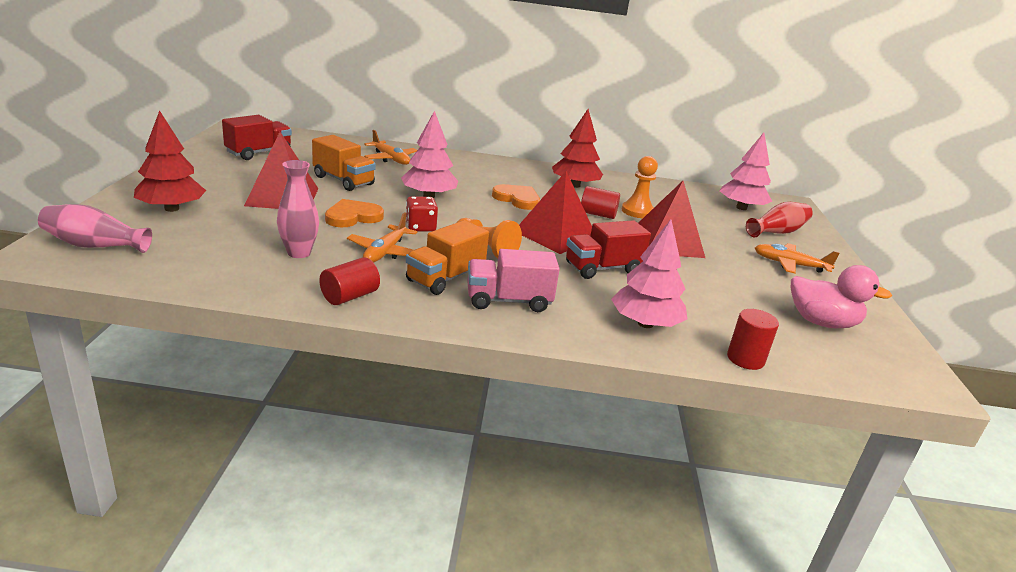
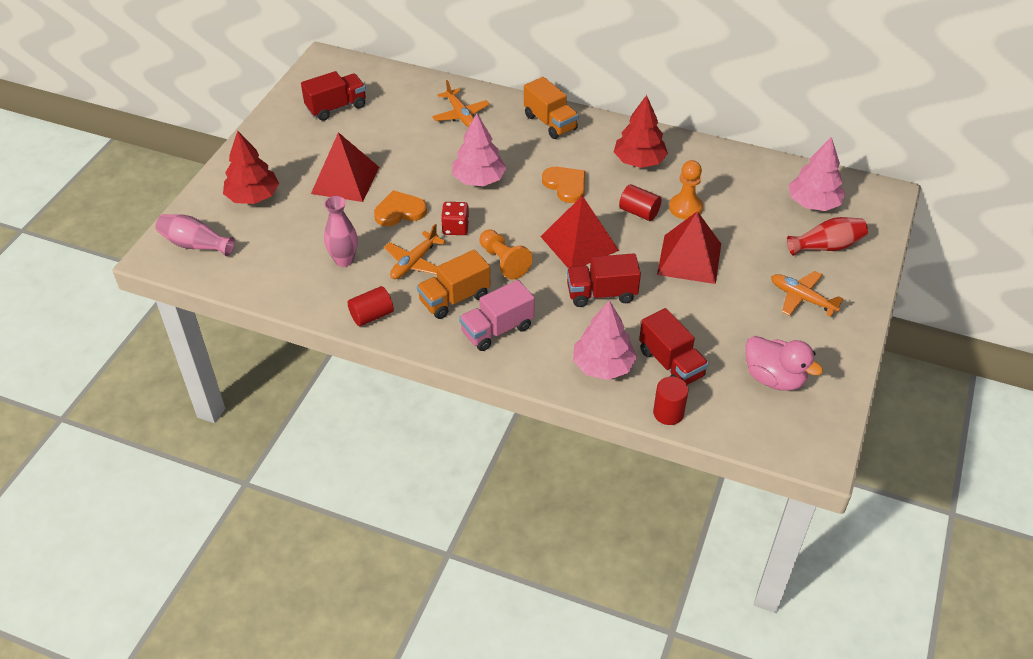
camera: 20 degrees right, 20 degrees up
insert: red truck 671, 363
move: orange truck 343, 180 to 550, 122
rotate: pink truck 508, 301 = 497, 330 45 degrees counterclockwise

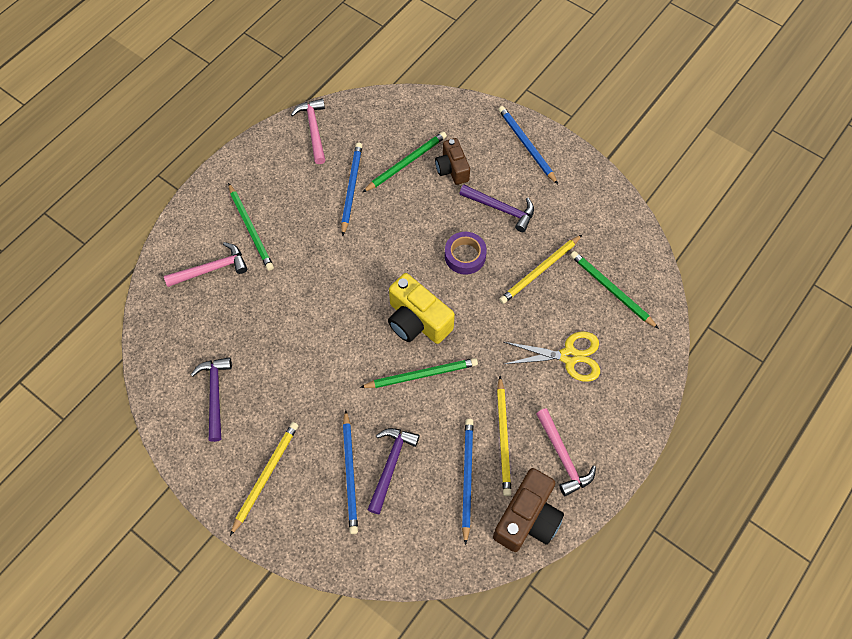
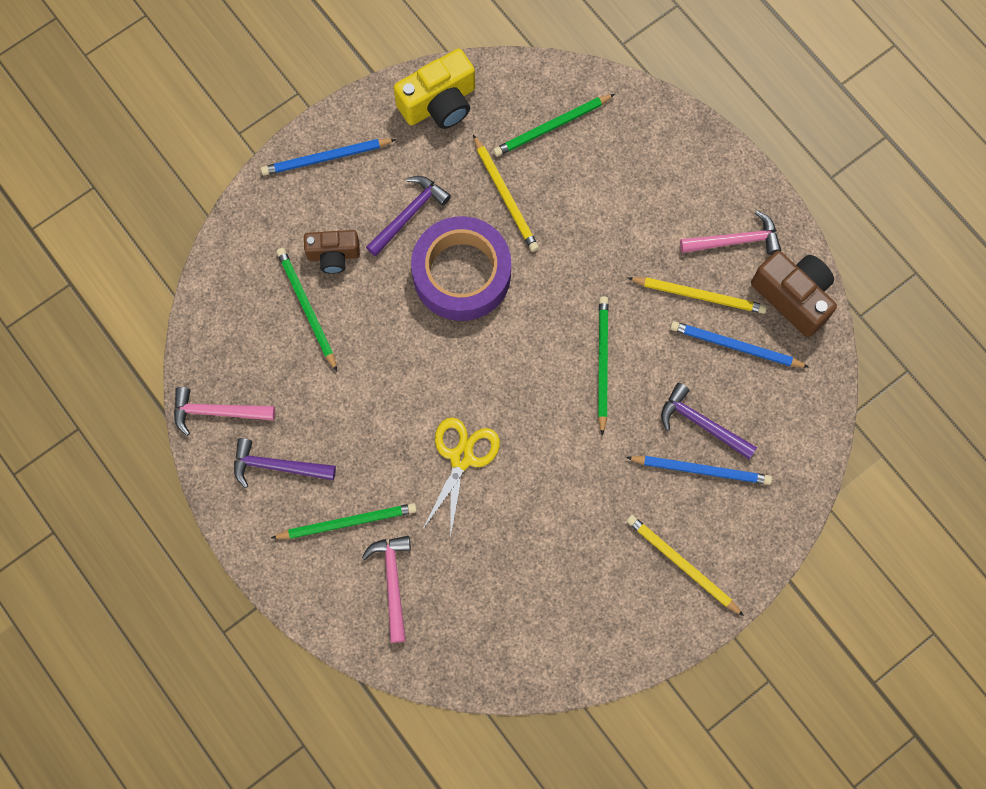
camera: 75 degrees left, 10 degrees up
delete: blue pencil 351, 188
move: purple hammer 215, 394 to 277, 466; yellow camera 417, 321 to 439, 103; yellow scissors 569, 356 to 461, 458
resize: purple tape 465, 256 = 461, 274 x1.91

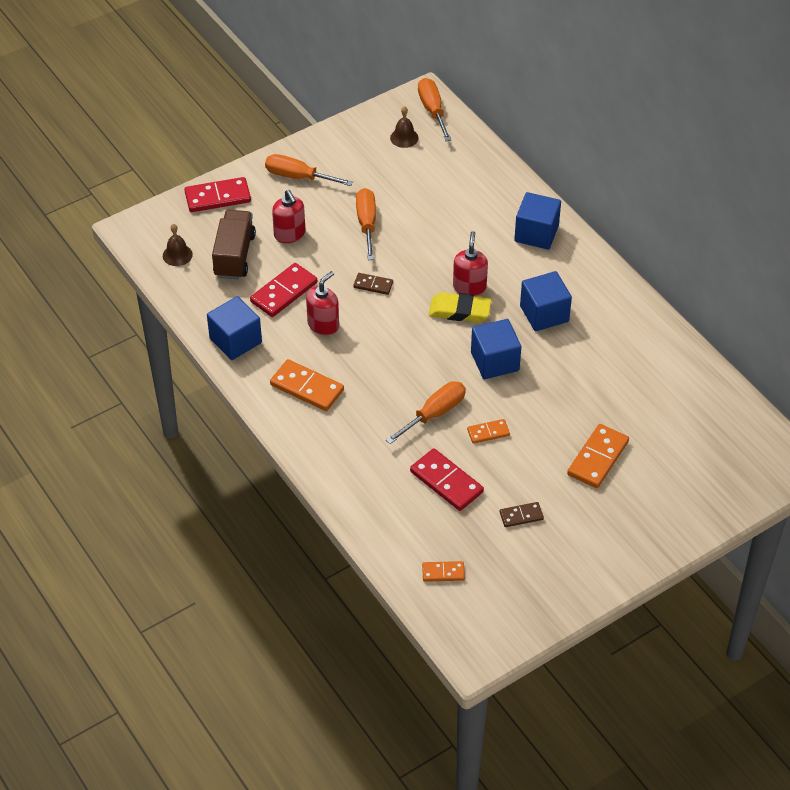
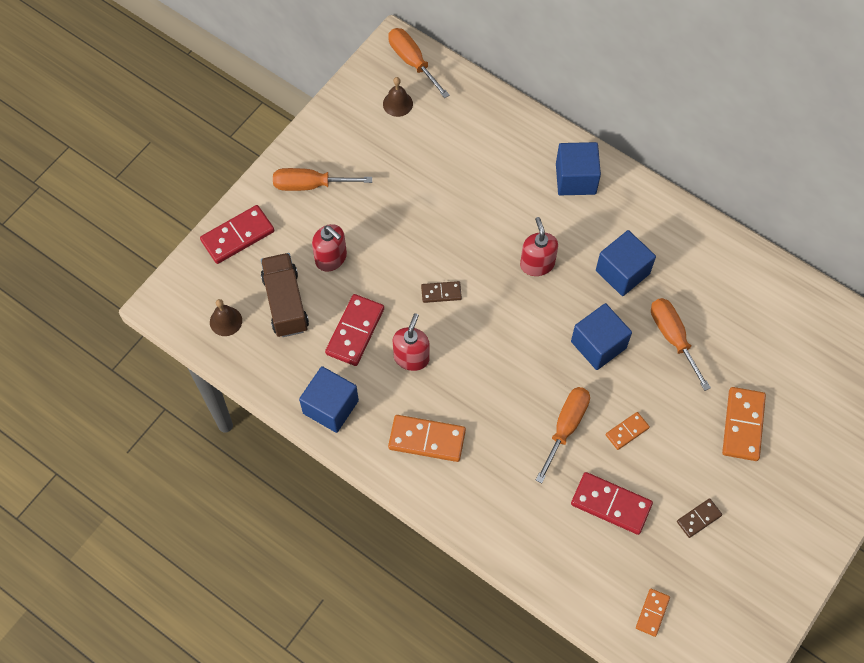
camera: 20 degrees left, 15 degrees up
delete: yellow eraser 459, 311
move: orange screwdriver 367, 224 to 673, 337
rotate: orange domino 443, 573 = 652, 613 45 degrees counterclockwise

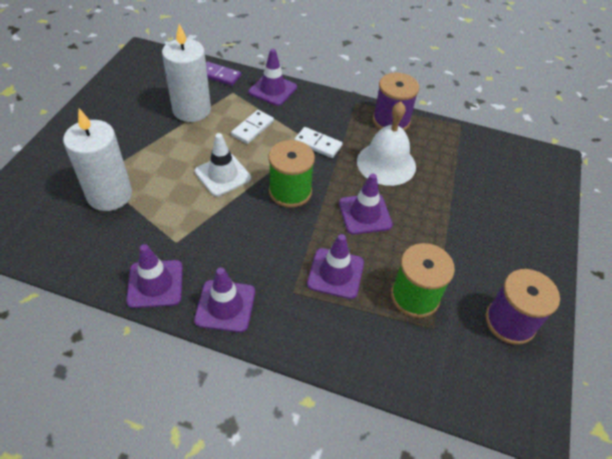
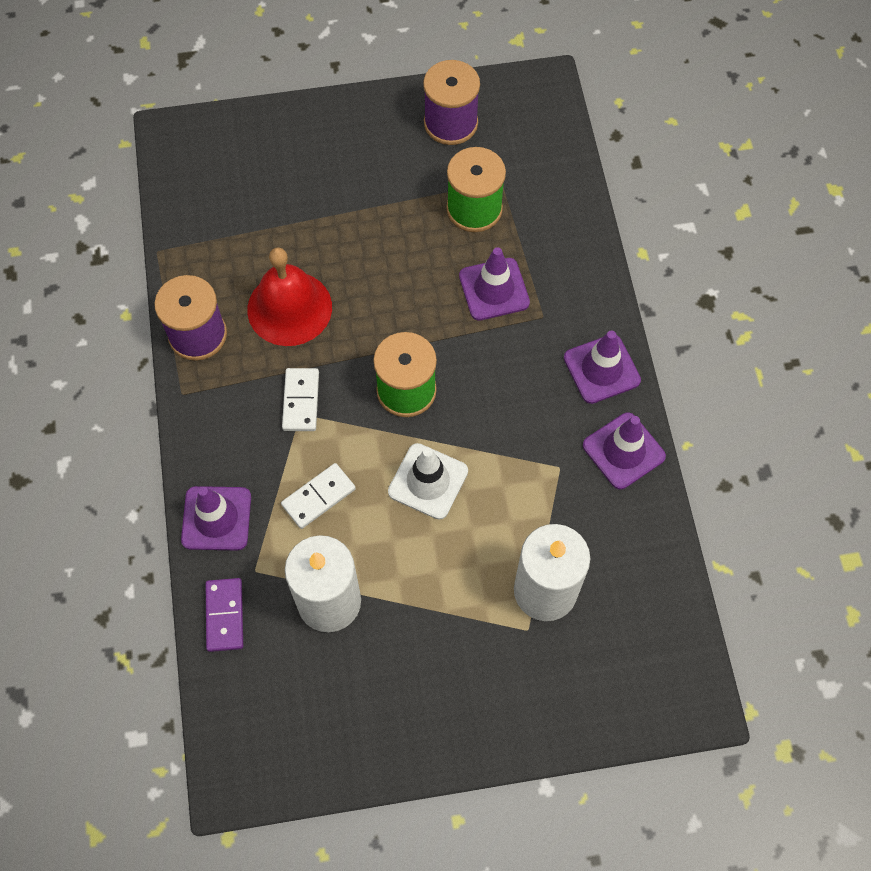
camera: 115 degrees left, 15 degrees up
delete: purple traffic cone 365, 214
recolor: white bell 386, 163 to red bell 289, 308
rotate: white domino 252, 128 = 318, 497 45 degrees counterclockwise

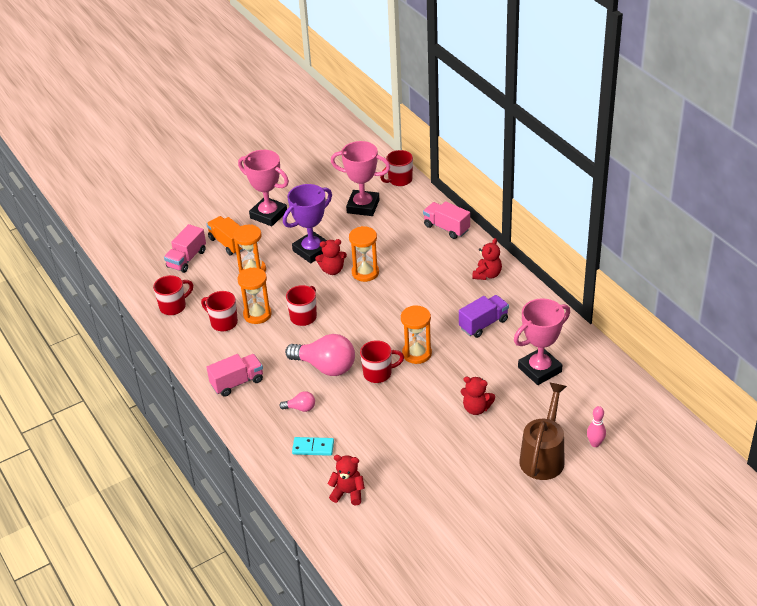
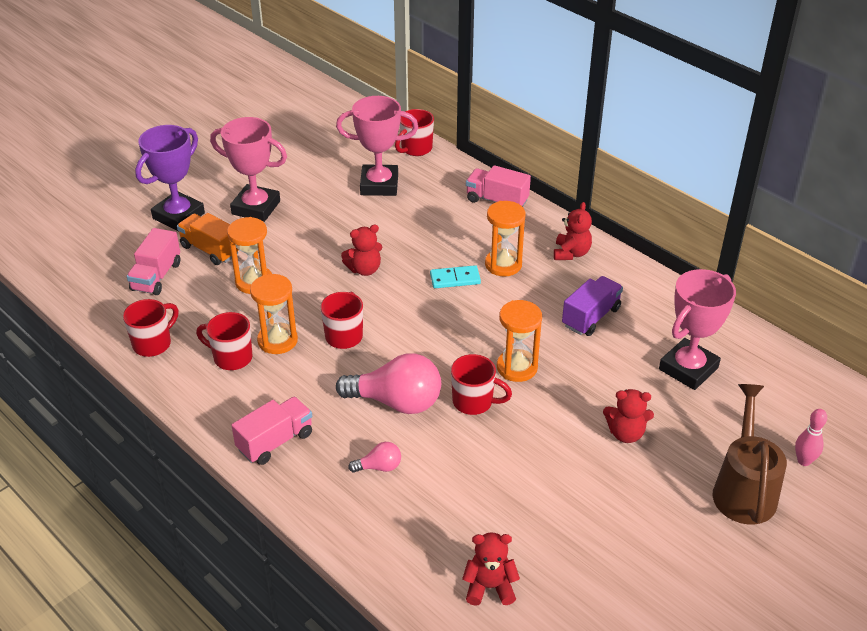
camera: 15 degrees left, 0 degrees up
move: purple trophy 312, 250 to 178, 216; turquoise domino 313, 447 to 455, 279; orange hourglass 365, 272 to 503, 264
rotate: red mug 378, 373 = 474, 402 45 degrees clockwise

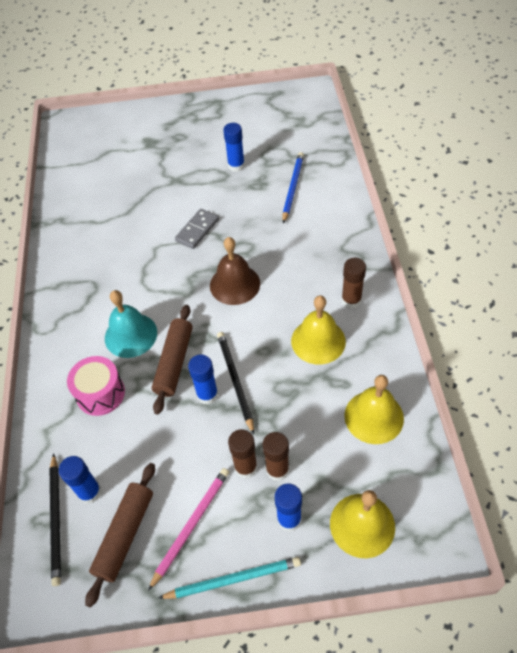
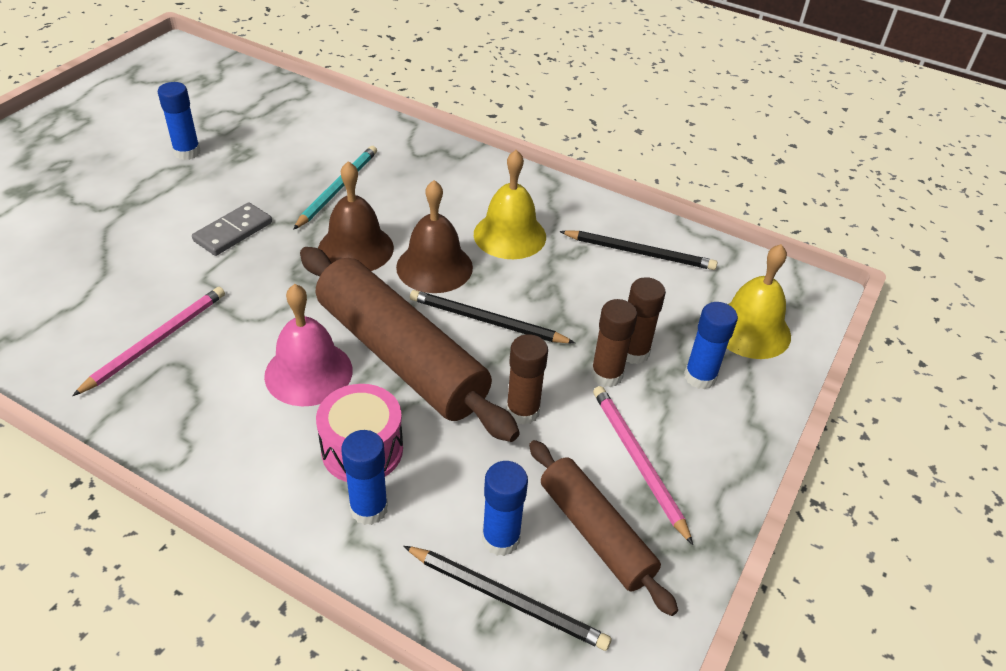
camera: 60 degrees left, 10 degrees down
delete: blue pencil 292, 187
insert: pink pencil 156, 341; brown bell 434, 267
move: turquoise pencil 233, 579 to 338, 188; blue glue stick 207, 394 to 369, 509; brown glue stick 351, 300 to 522, 411
replace: yellow bell 374, 417 to black pencil 640, 253
recolor: turquoise bell 131, 335 to pink bell 308, 372
rotate: grey domino 197, 230 = 233, 232 60 degrees clockwise
resize: brown rolling pin 174, 362 = 400, 356 x1.69

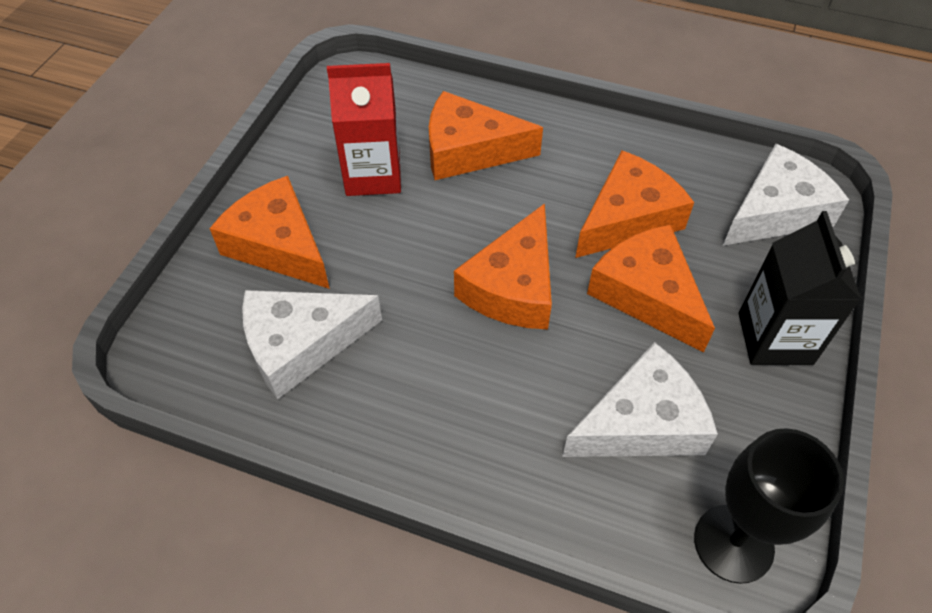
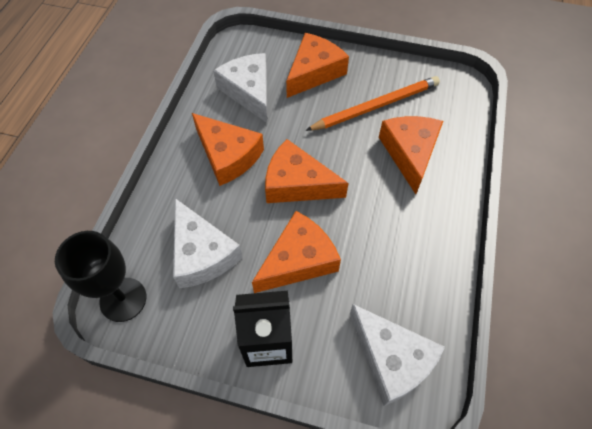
camera: 85 degrees right, 5 degrees up
move: orange cheese 628, 218 to 228, 155
replace: red carton 373, 175 to orange pencil 376, 106

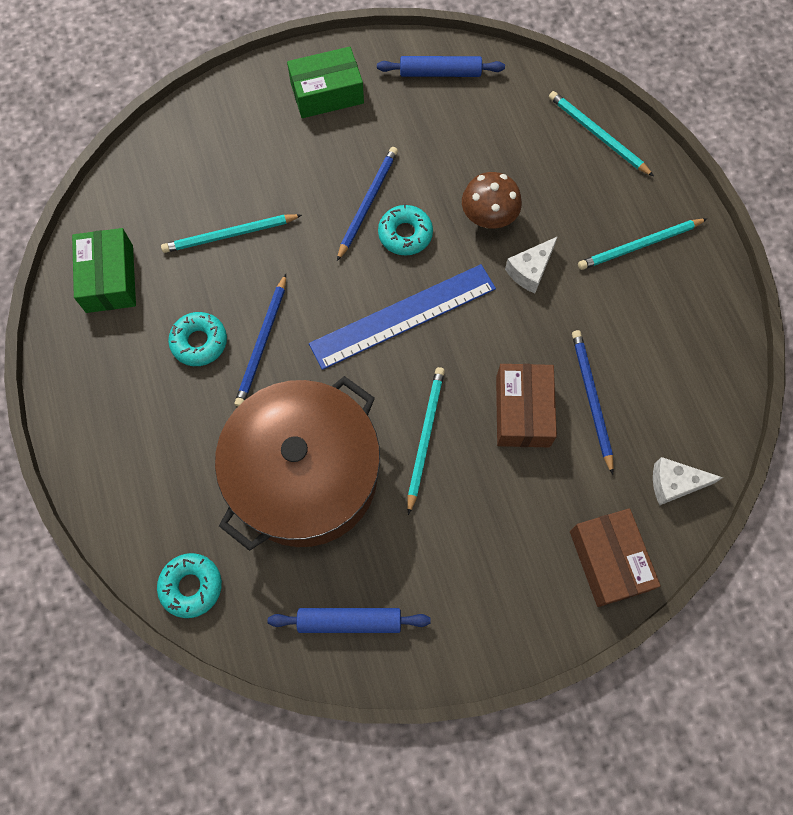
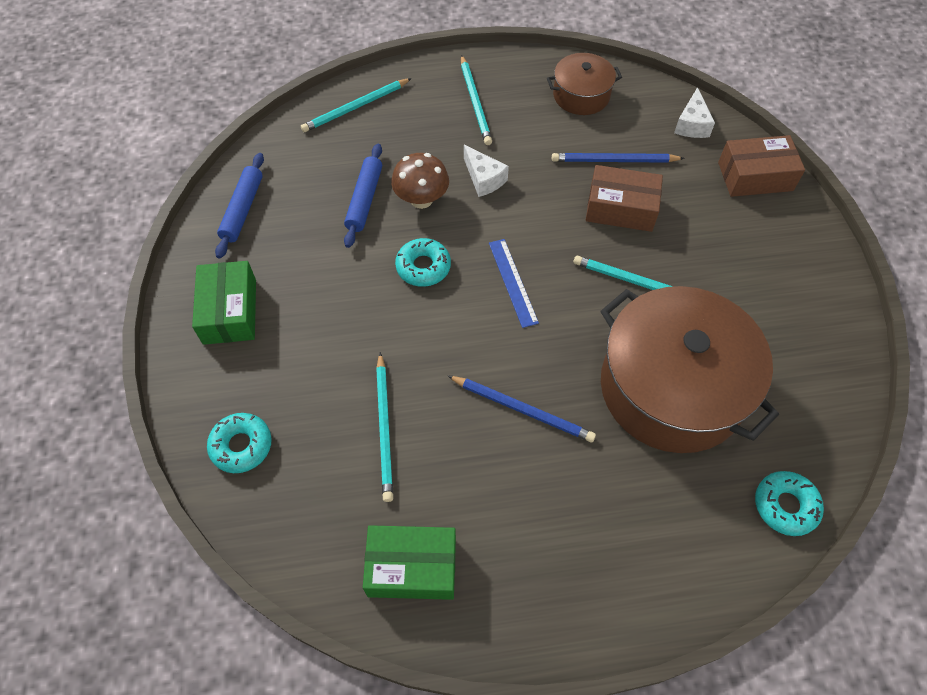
camera: 80 degrees left, 10 degrees down
delete: blue pencil 368, 203
insert: brown pot 581, 95
move: turquoise donut 199, 342 to 241, 446; blue rolling pin 349, 621 to 364, 200
resize: blue ruler 403, 316 = 512, 282 x0.56

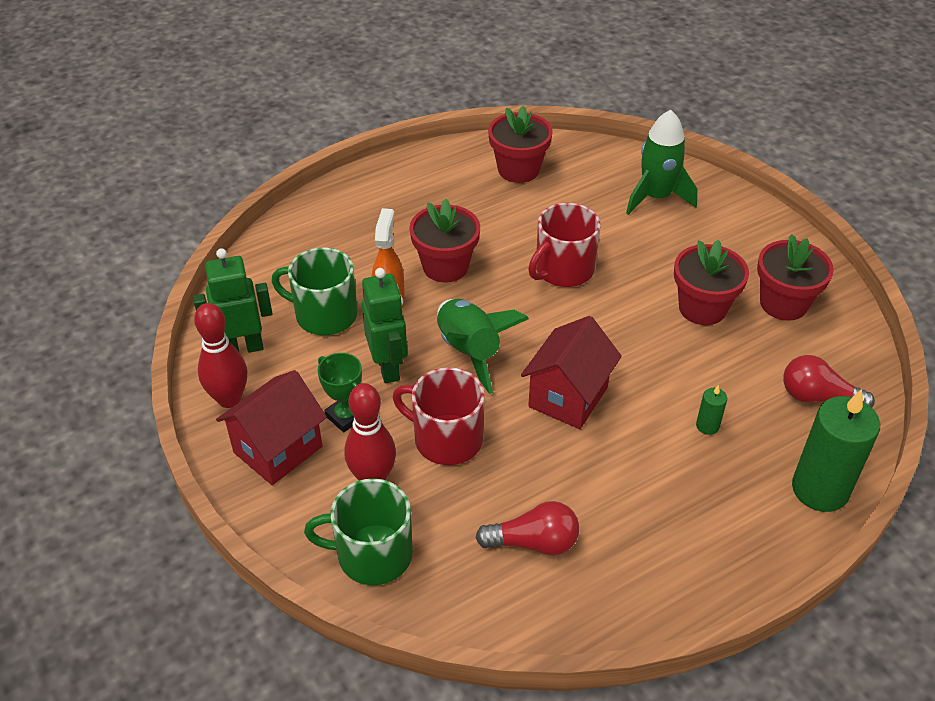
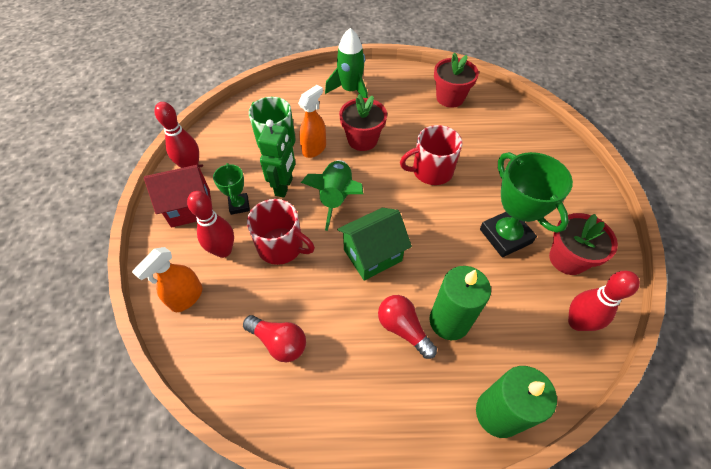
camera: 30 degrees right, 10 degrees up
delete: green robot 242, 348
insert: red bowling pin 577, 322
move: green rocket 656, 197 to 350, 90; red light bulb 817, 397 to 403, 328
replace: green mug 372, 554 to orange spray bottle 186, 297; red flower pot 702, 308 to green trophy 505, 236
recolor: red house 568, 397 to green house 372, 255
rotate: red mug 446, 439 = 281, 246 150 degrees clockwise
resize: green candle 707, 426 = 449, 321 x2.32

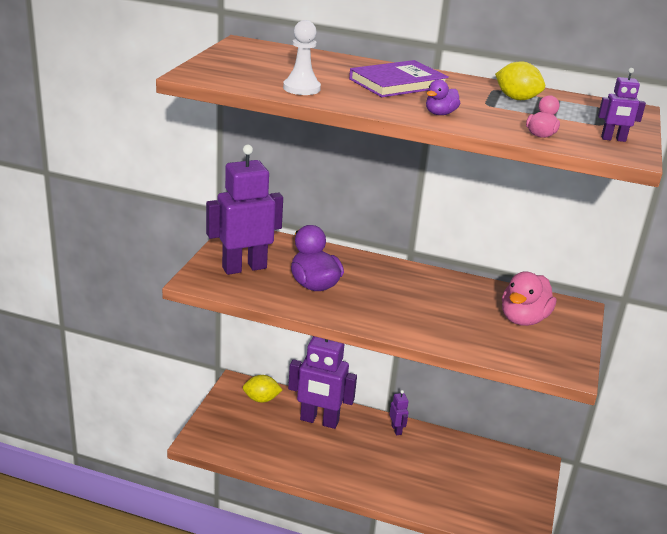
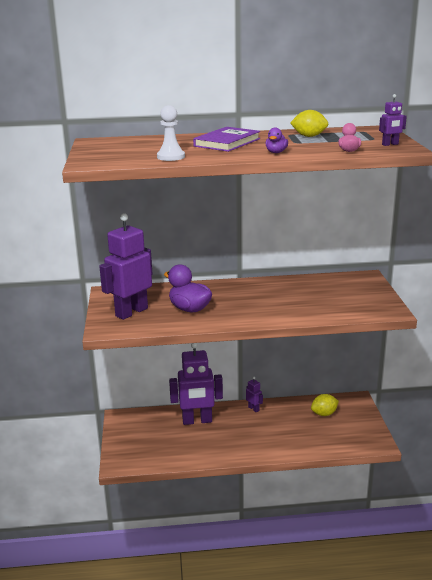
camera: 20 degrees left, 5 degrees down
delete: pink duck 523, 319
move: yellow lemon 261, 399 to 324, 414

